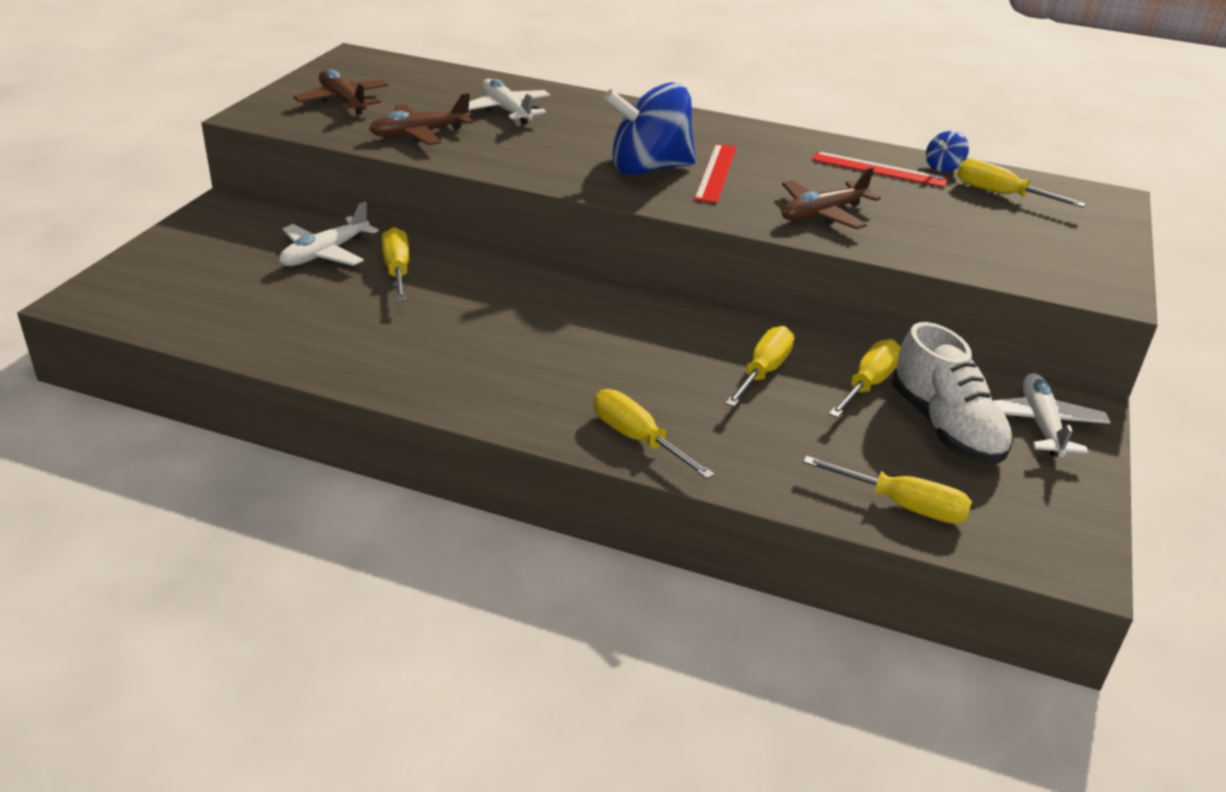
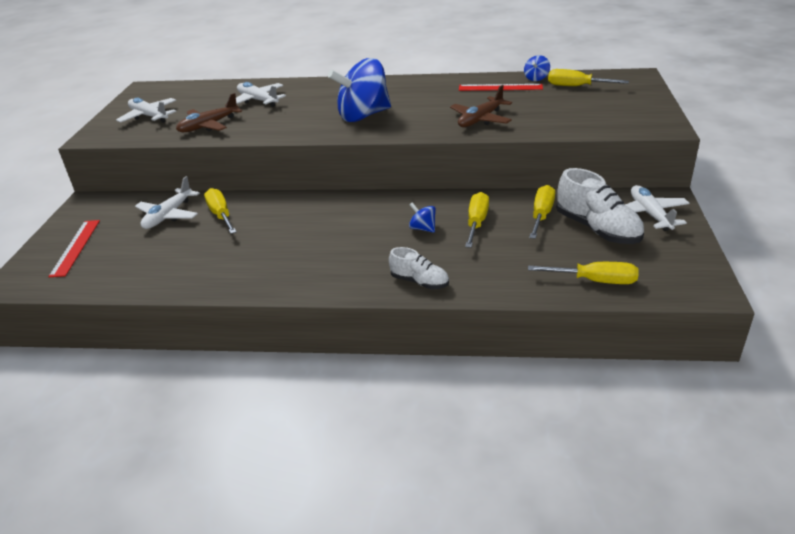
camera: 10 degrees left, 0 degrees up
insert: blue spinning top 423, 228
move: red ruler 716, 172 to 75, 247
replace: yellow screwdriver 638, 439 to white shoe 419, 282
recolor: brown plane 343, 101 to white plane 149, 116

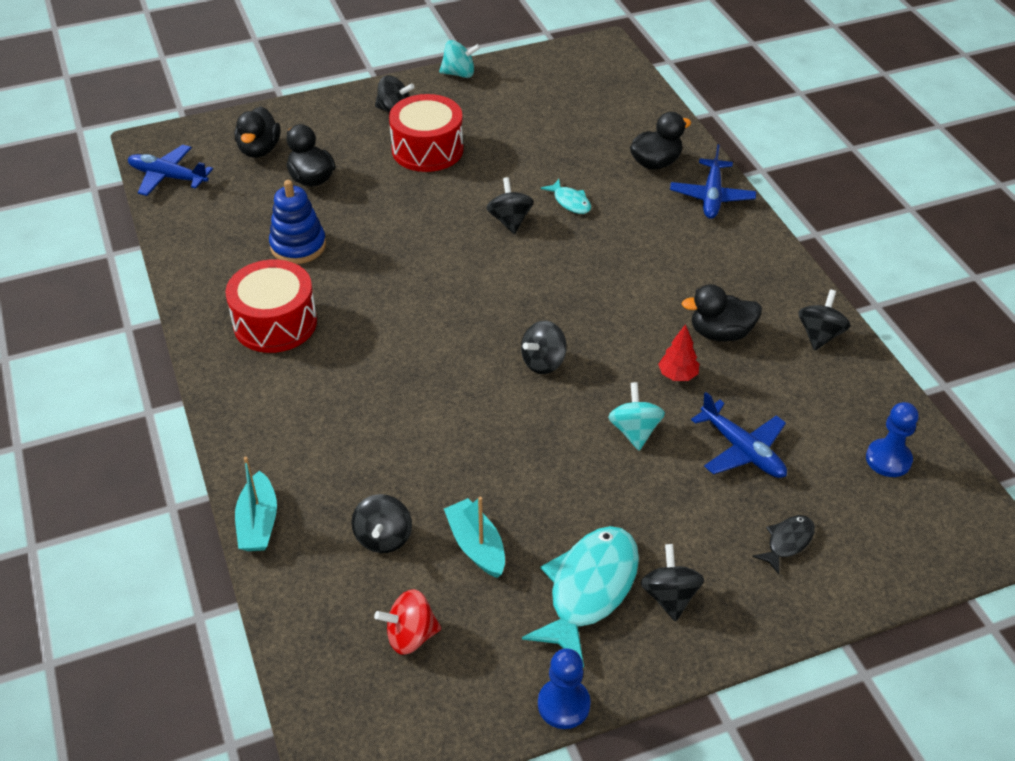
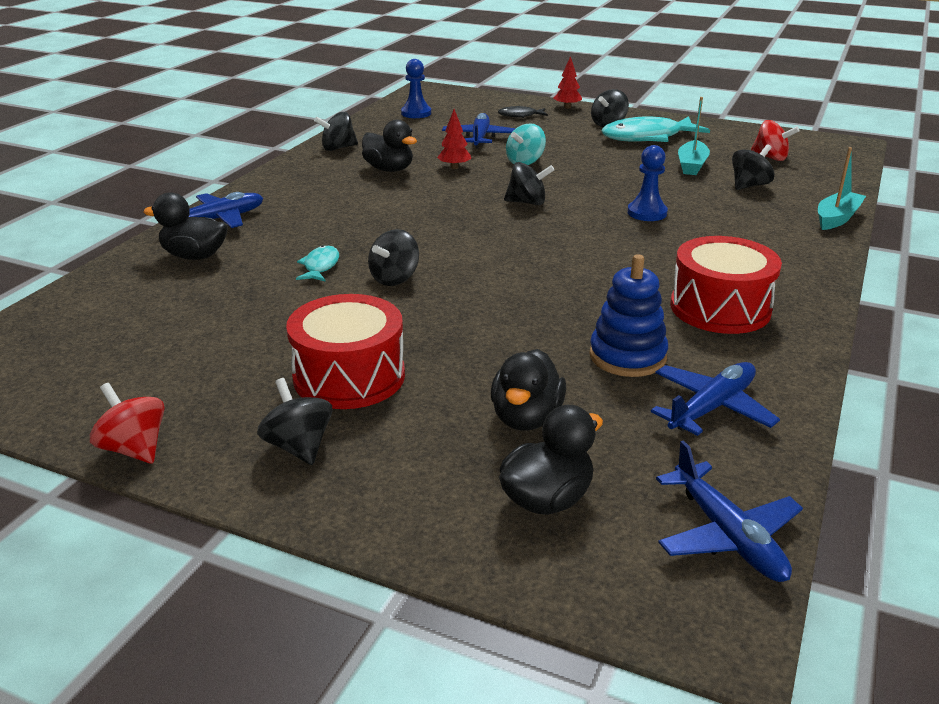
camera: 135 degrees left, 15 degrees down
insert: red tree 567, 107; blue plane 711, 408
move: blue pawn 563, 704 to 647, 213
recolor: turquoise spinning top 459, 74 to red spinning top 134, 449

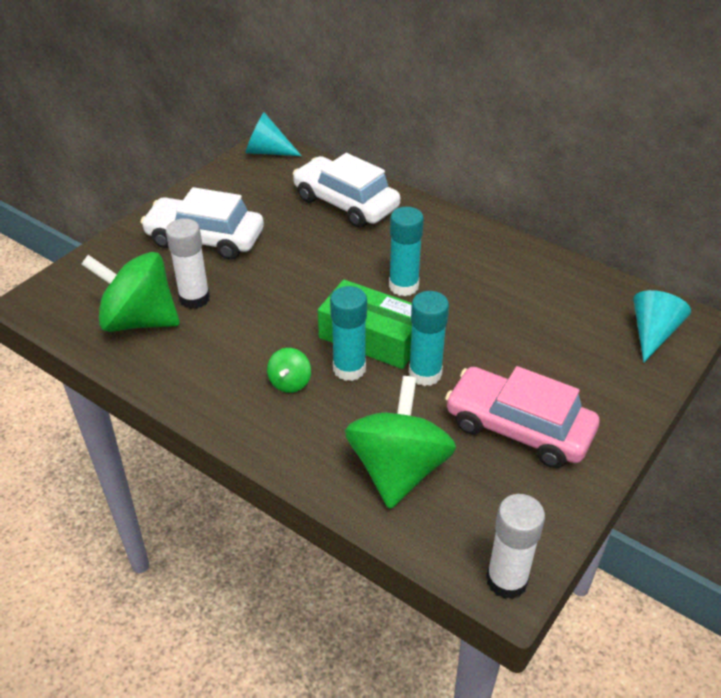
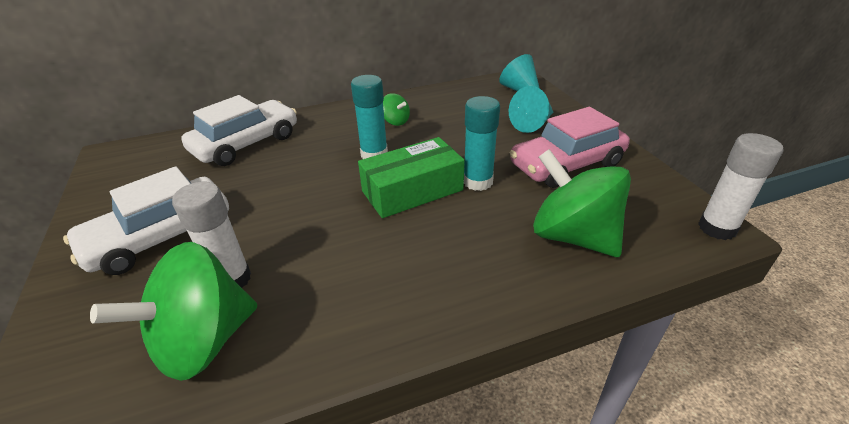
camera: 55 degrees left, 5 degrees down
delete: turquoise glue stick 349, 369
move: turquoise cone 267, 151 to 532, 124; green spinning top 290, 382 to 395, 121
rotate: white car 345, 203 = 246, 143 150 degrees clockwise

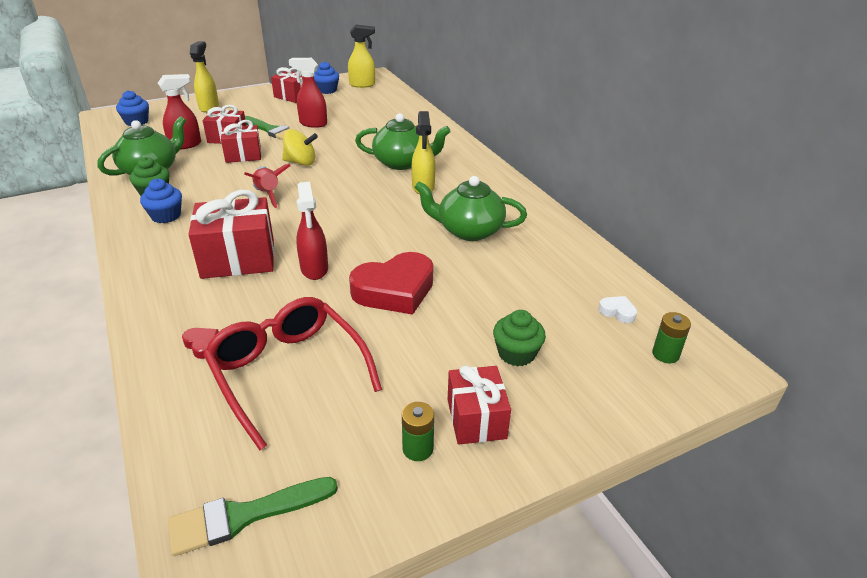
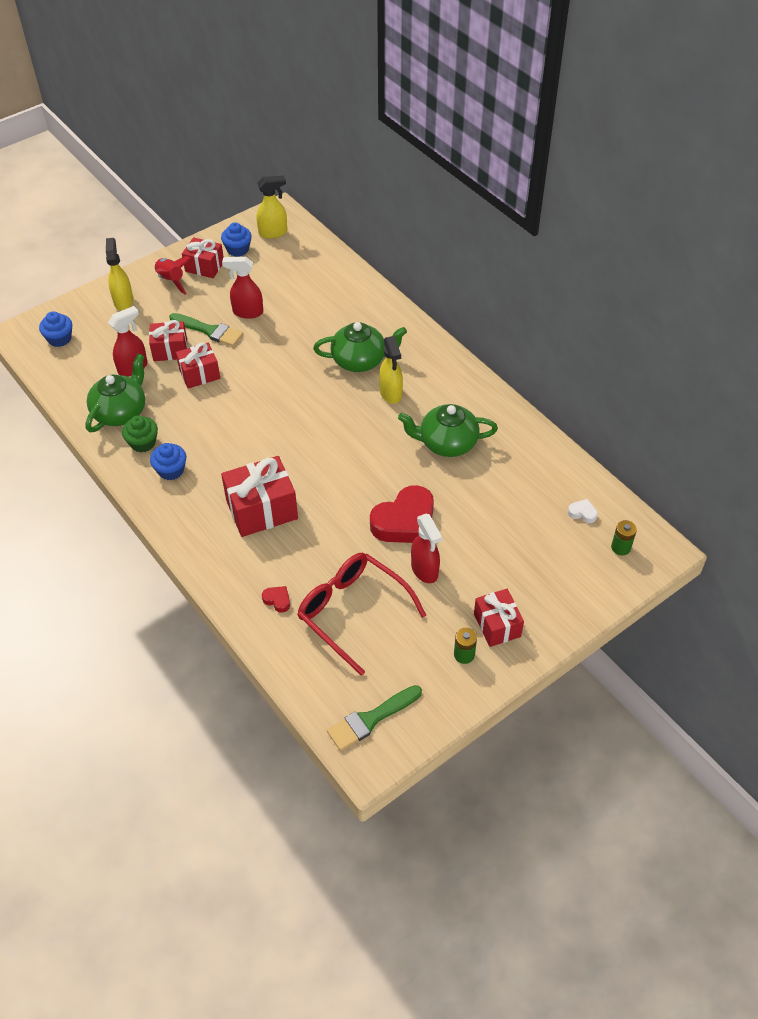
camera: 10 degrees left, 15 degrees up
delete: yellow spinning top 301, 162; green cupcake 516, 353
move: red rocket 268, 195 to 171, 281; red spray bottle 314, 269 to 425, 570

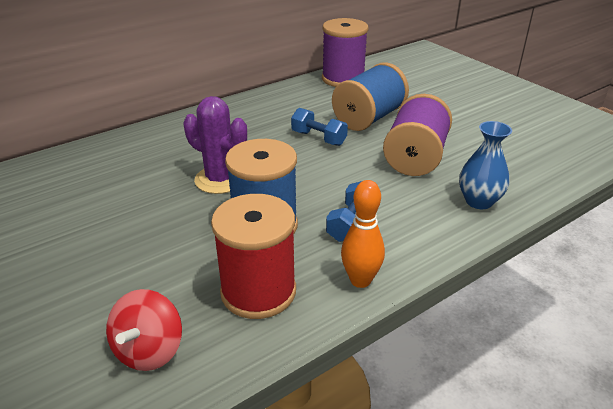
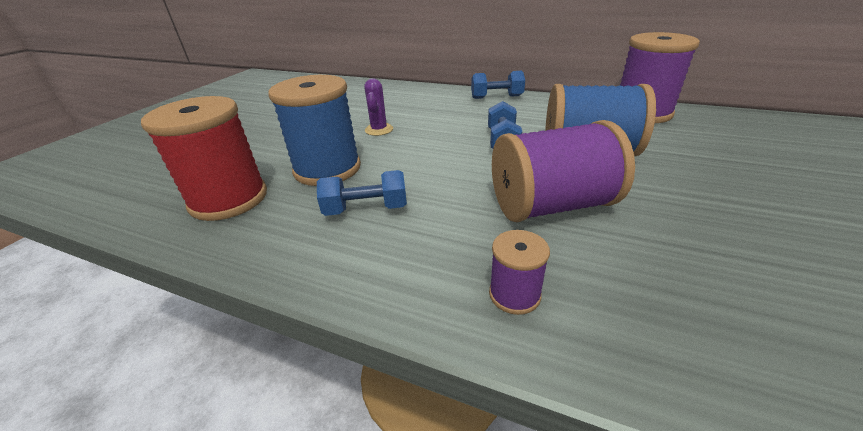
camera: 60 degrees right, 0 degrees up
delete: red spinning top 149, 350; orange bowling pin 360, 280
insert: blue dumbbell 496, 97
replace: blue vase 479, 201 to purple spool 514, 294
resize: purple cactus 220, 180 = 379, 130 x0.59

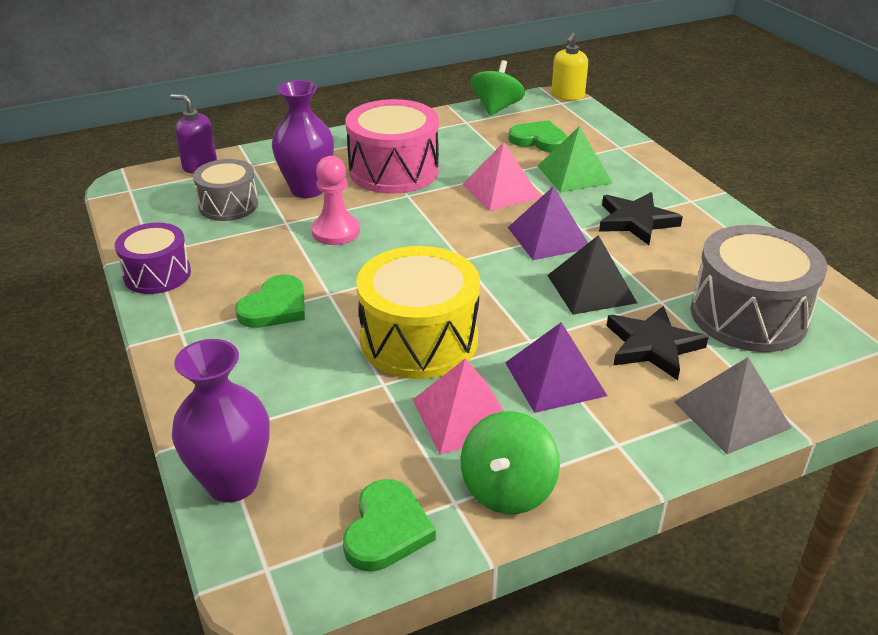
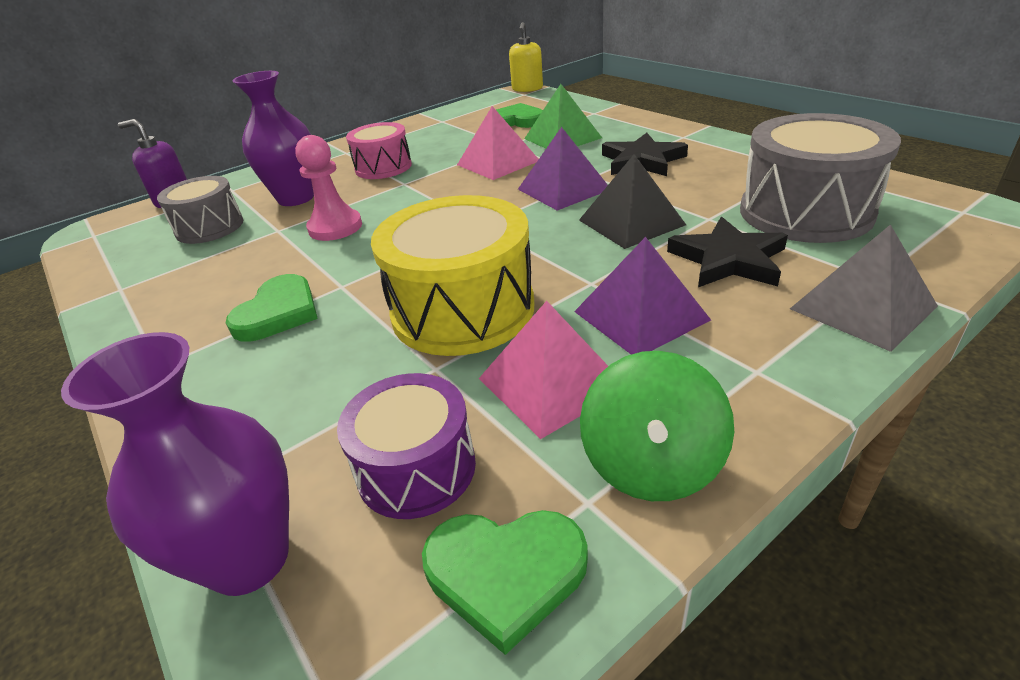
camera: 10 degrees left, 0 degrees up
delete: green spinning top 496, 108
move: purple drum 157, 274 to 416, 468
rotate: green heart 386, 529 = 505, 573 90 degrees clockwise
resize: pink drum 394, 171 = 383, 167 x0.61

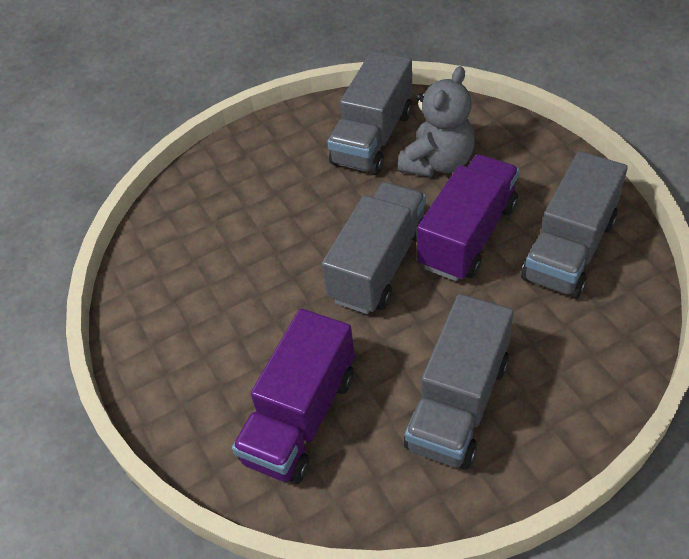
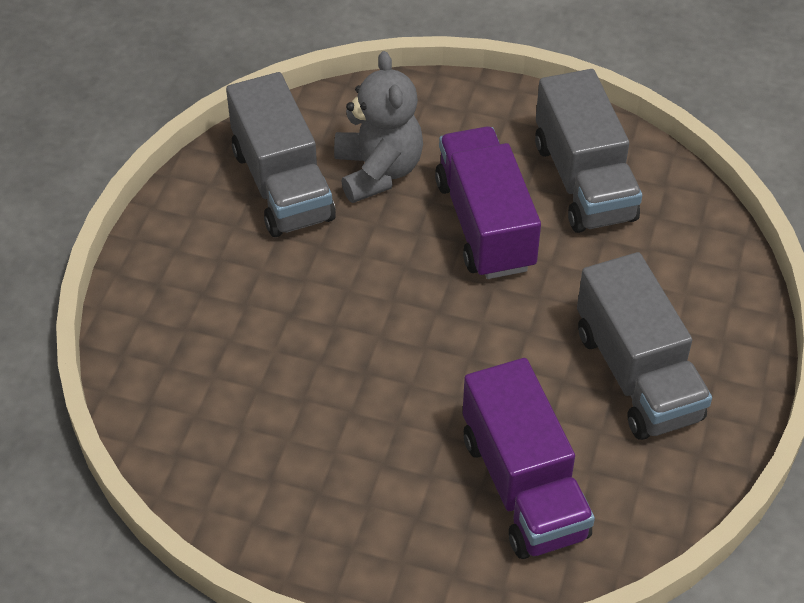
camera: 50 degrees left, 0 degrees up
delete: grey truck 379, 265

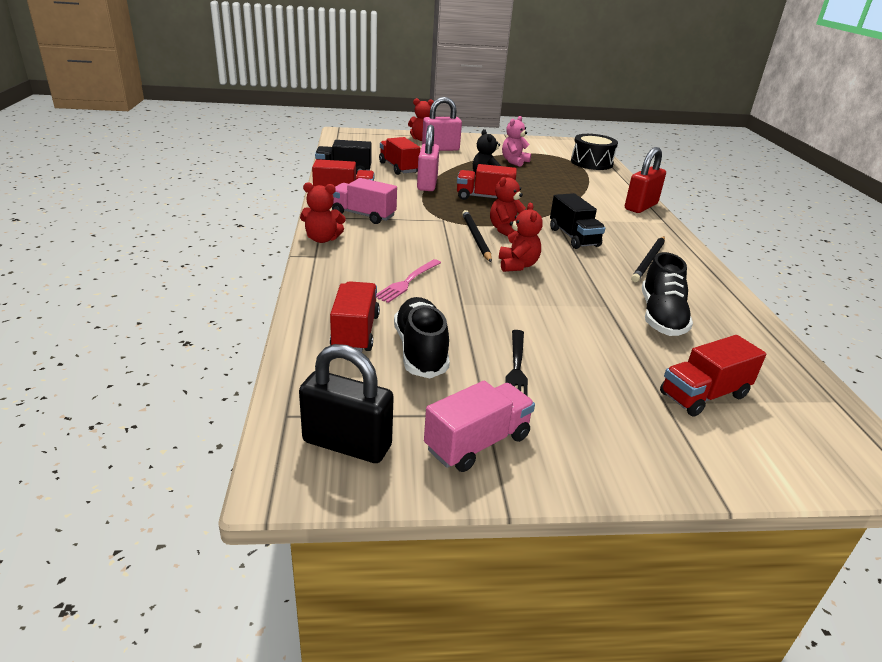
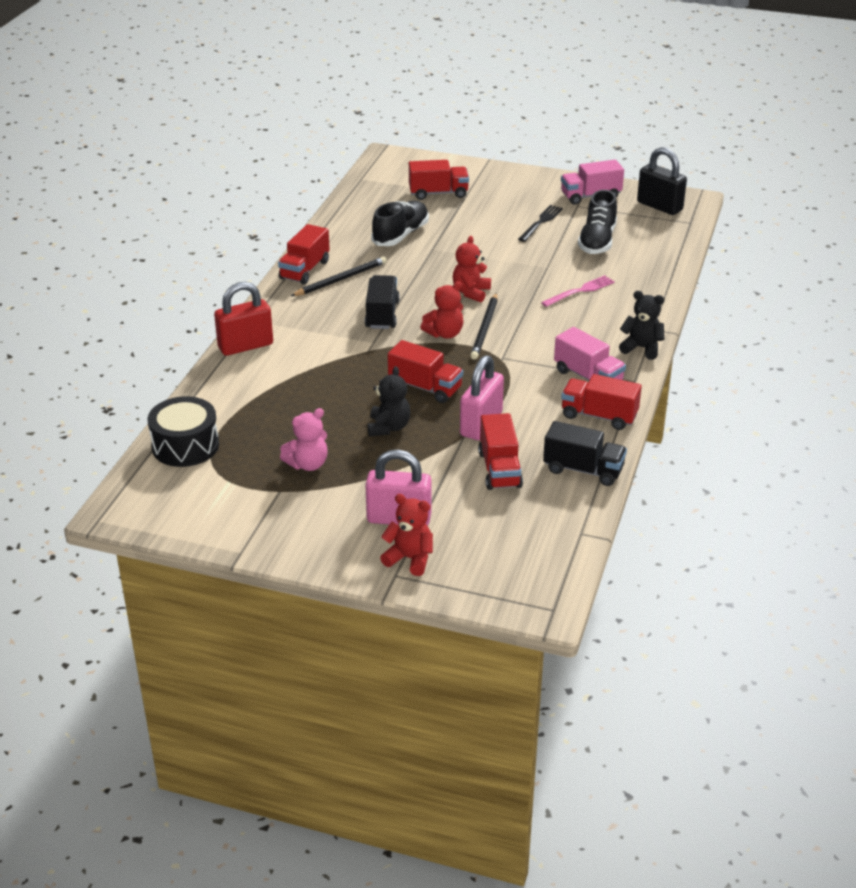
camera: 155 degrees left, 5 degrees up
move: red truck 355, 332 to 304, 270
recolor: red teddy bear 322, 239 to black teddy bear 641, 348

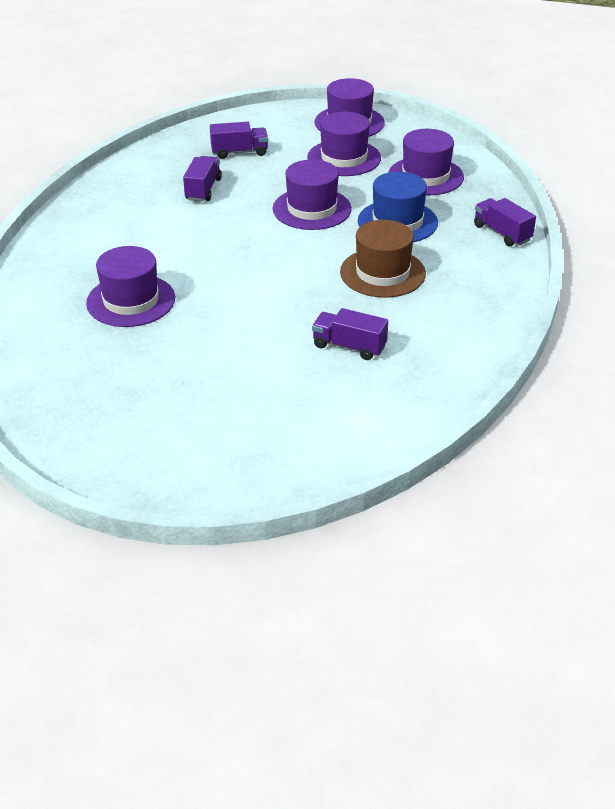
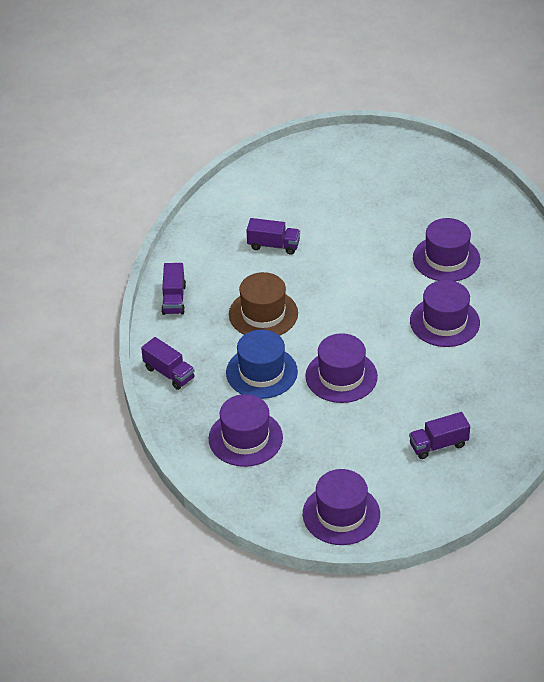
camera: 170 degrees right, 5 degrees up
move: purple truck 203, 189 to 174, 299; purple hat 344, 158 to 444, 322

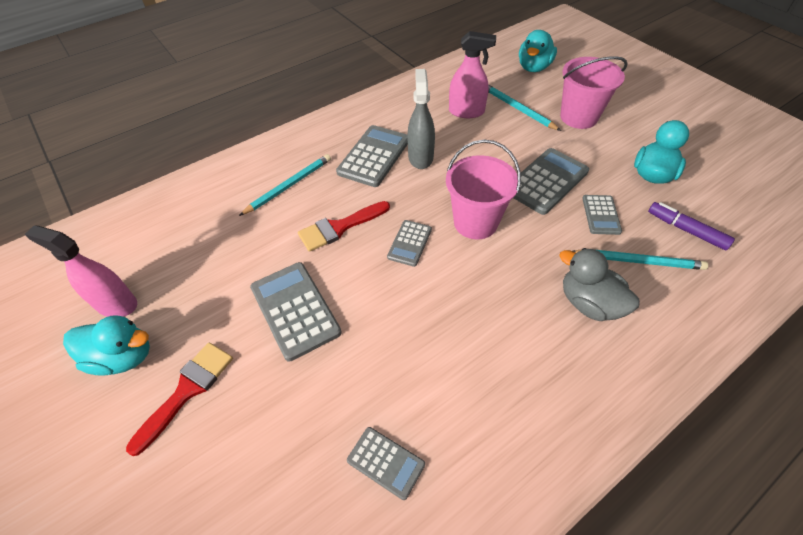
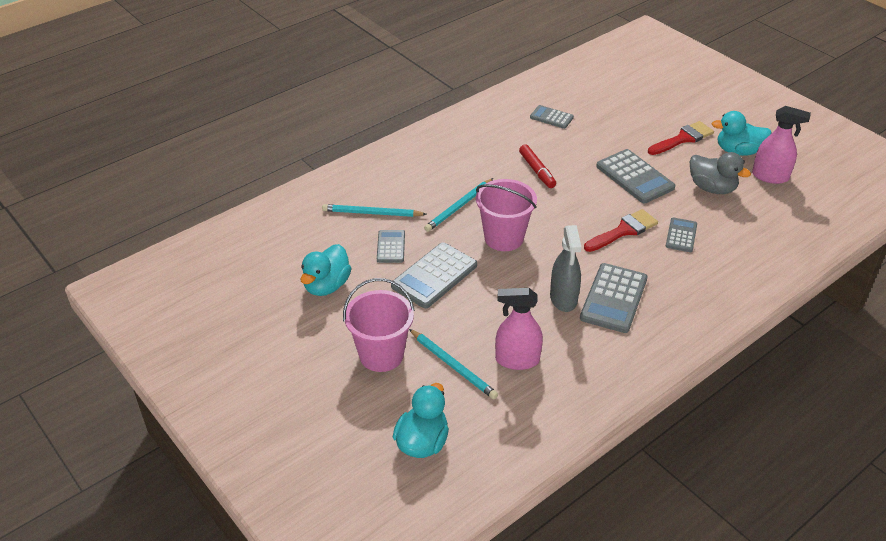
camera: 175 degrees right, 10 degrees down
delete: purple marker 686, 230
insert: red marker 537, 171
move: turquoise pencil 289, 186 to 459, 207; grey calculator 409, 243 to 681, 235; grey duck 589, 303 to 712, 188
rotate: red brush 187, 390 = 683, 139 150 degrees counterclockwise

